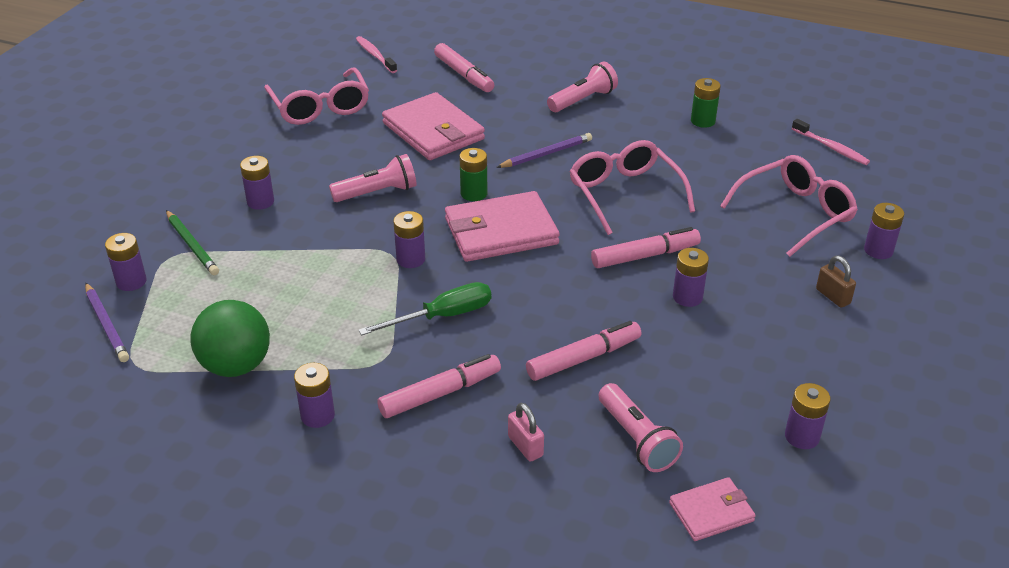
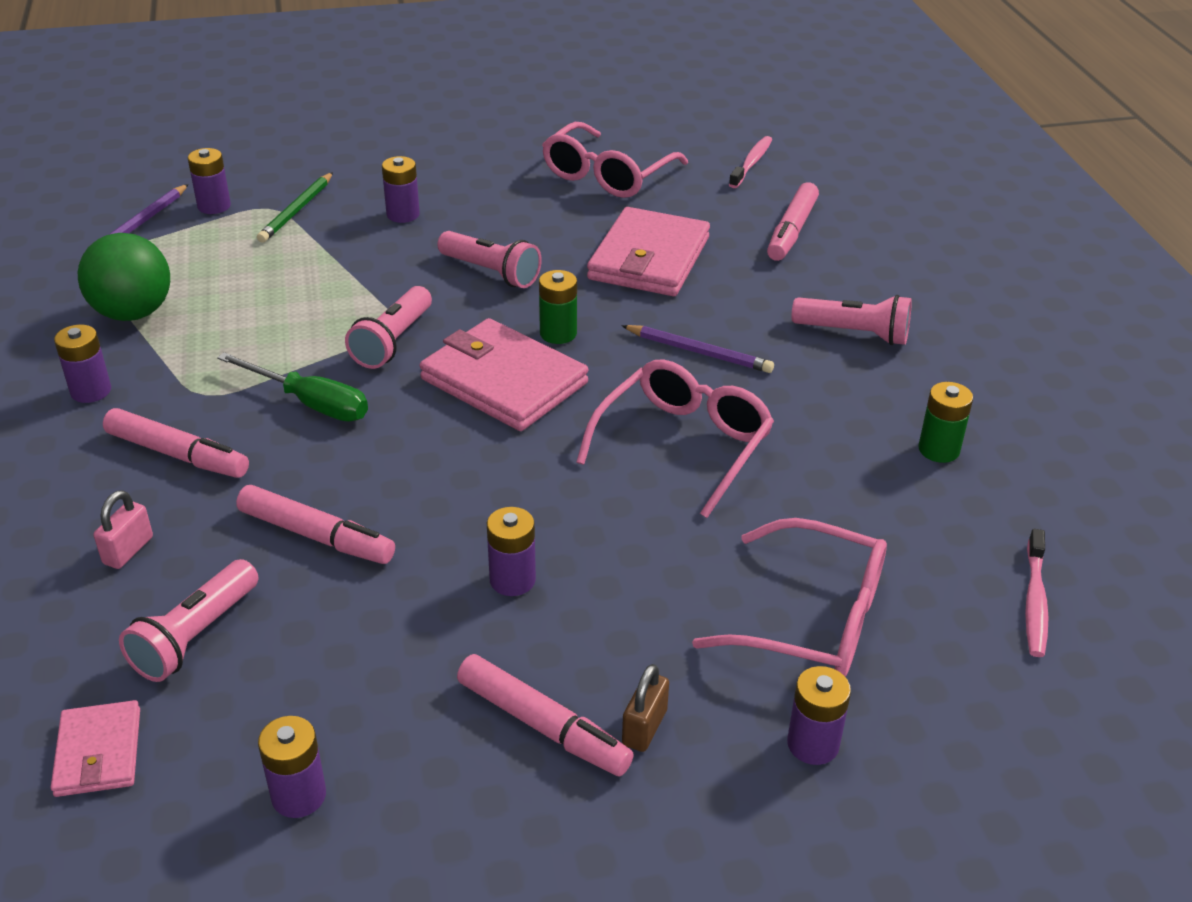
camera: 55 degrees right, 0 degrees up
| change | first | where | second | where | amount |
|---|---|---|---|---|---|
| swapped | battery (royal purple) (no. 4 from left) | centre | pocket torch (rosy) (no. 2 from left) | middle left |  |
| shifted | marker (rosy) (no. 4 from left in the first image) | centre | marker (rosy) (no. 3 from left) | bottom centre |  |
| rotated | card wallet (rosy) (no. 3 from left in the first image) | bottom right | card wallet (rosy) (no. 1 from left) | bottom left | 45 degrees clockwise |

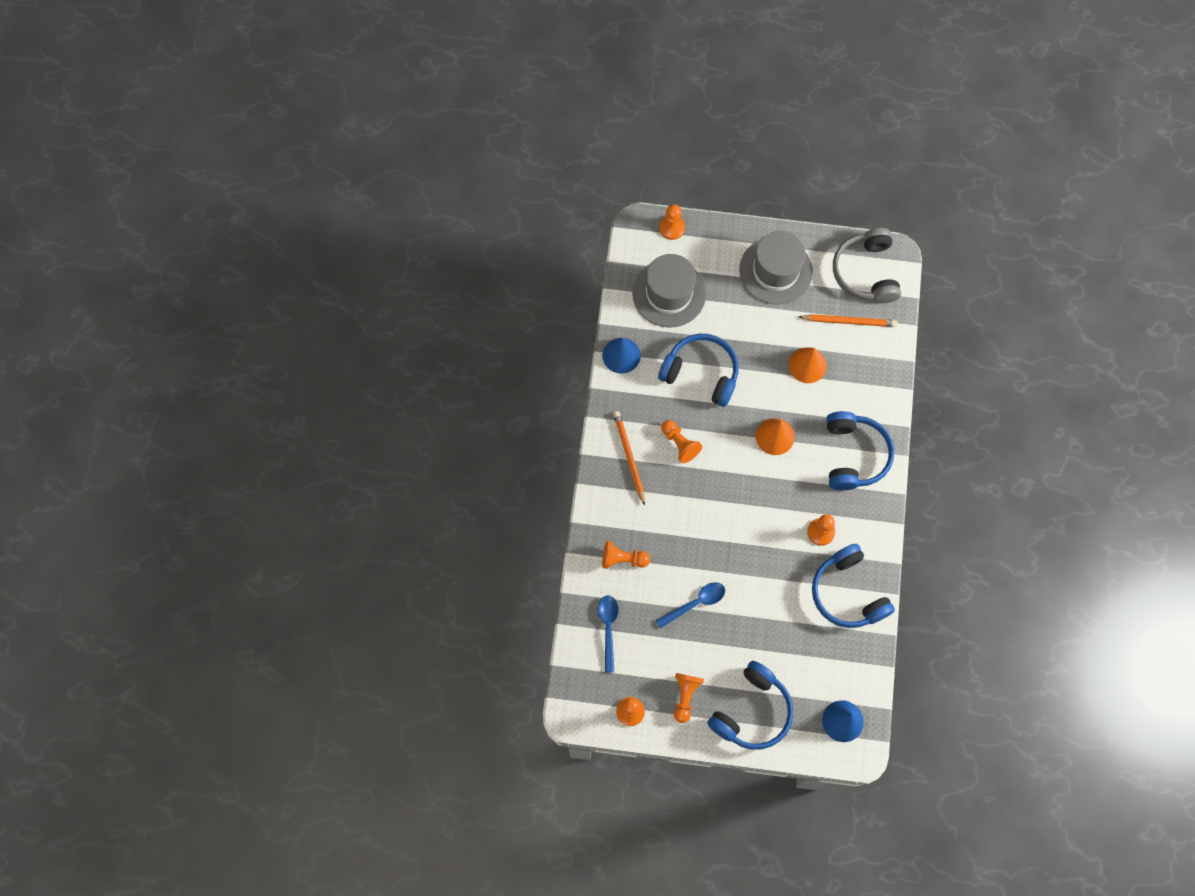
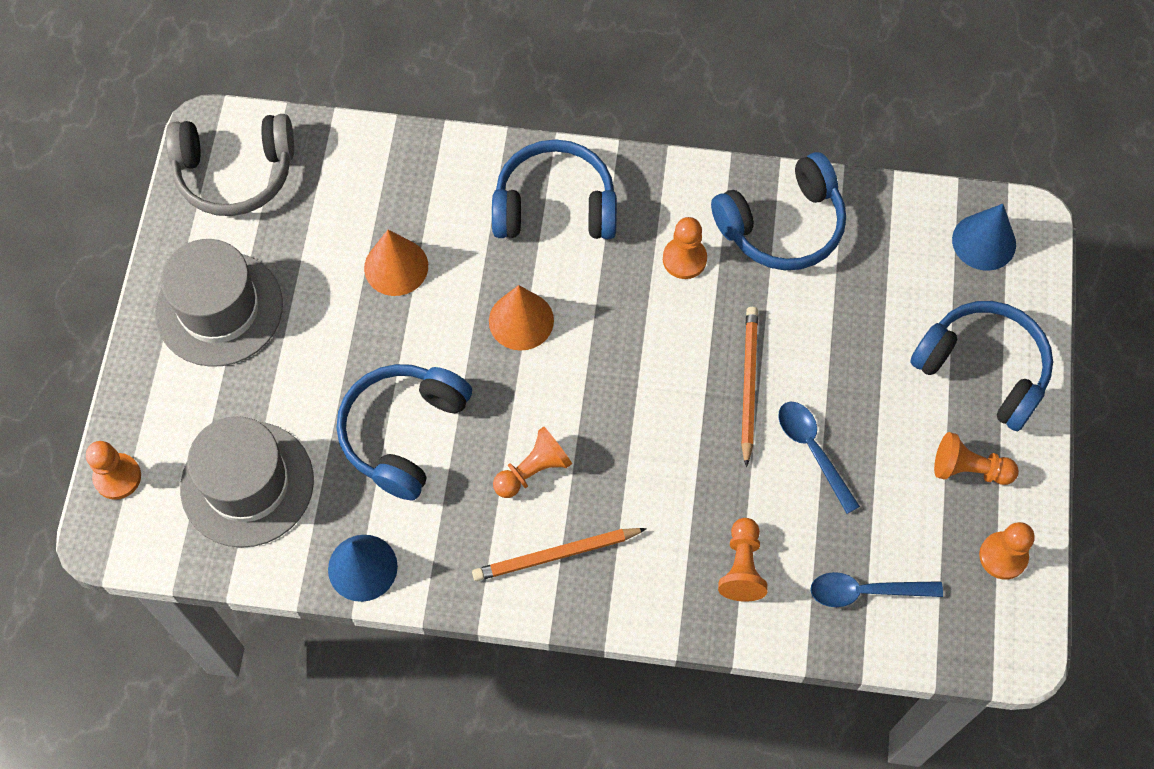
camera: 90 degrees left, 5 degrees down
| change | first | where | second | where | amount |
|---|---|---|---|---|---|
| shifted | pencil (bright orange) (no. 2 from left) | middle right |  | centre |  |

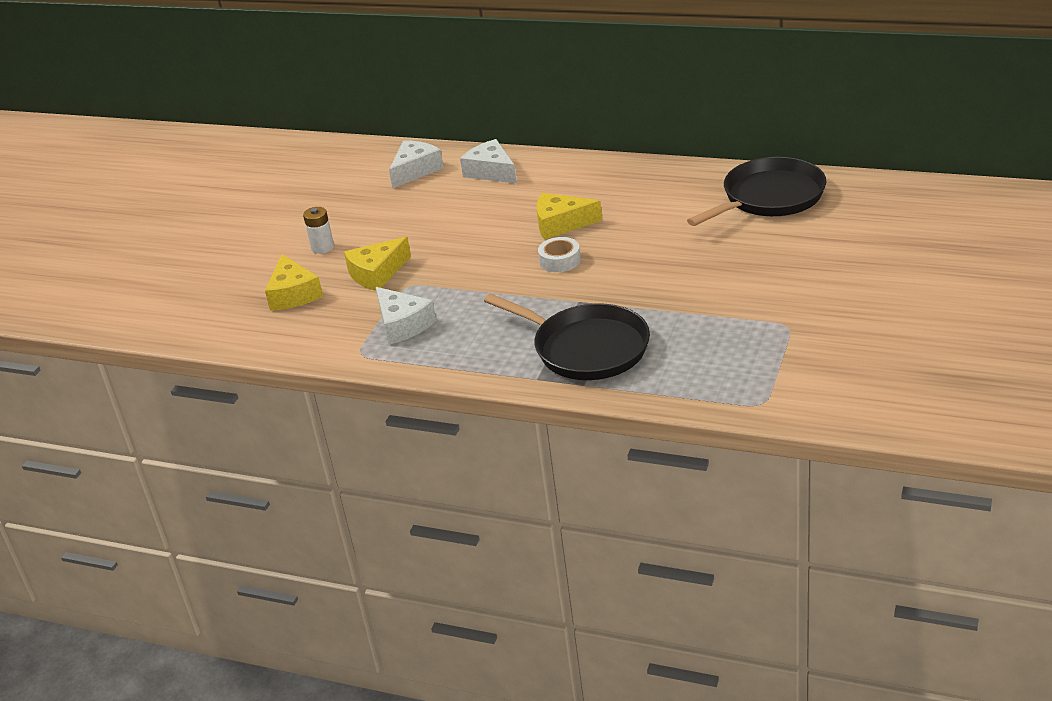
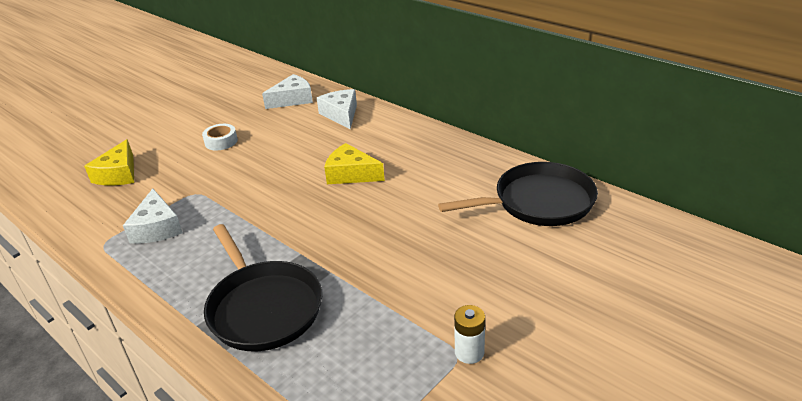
camera: 20 degrees right, 0 degrees up
| change | first | where | second | where | amount |
|---|---|---|---|---|---|
| shifted | battery (white) | top left |  | bottom centre |  |
| gone | piece of cheese (bright yellow) (no. 2 from left) | centre |  |  |  |
| shifted | sticky tape (white) | centre |  | middle left |  |

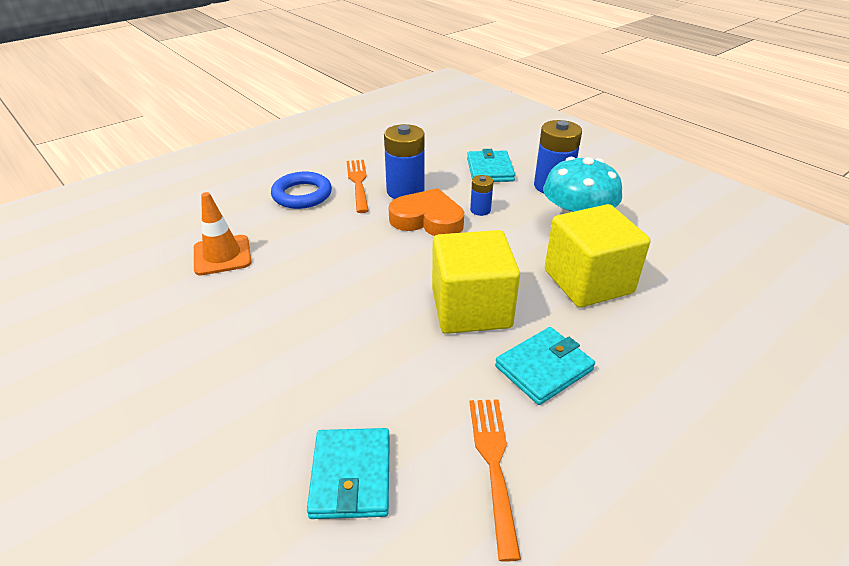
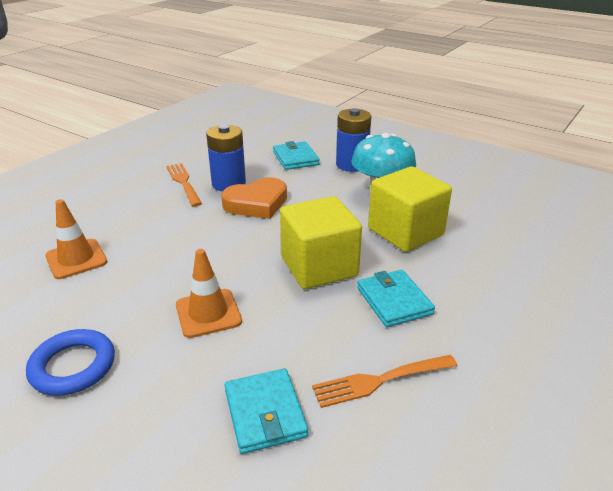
camera: 15 degrees left, 5 degrees down
| change | first | where | second | where | amount |
|---|---|---|---|---|---|
| shifted | hoop (royal blue) | centre |  | bottom left |  |
| rotated | heart shape (bright orange) | centre |  | centre | 150 degrees clockwise |
| rotated | dinner fork (bright orange) (no. 2 from left) | bottom centre |  | bottom centre | 90 degrees counterclockwise |
| gone | battery (royal blue) (no. 2 from left) | centre |  |  |  |
| rotated | card wallet (aqua) (no. 3 from left) | centre |  | centre | 60 degrees counterclockwise |
| new |  |  | safety cone (bright orange) (no. 2 from left) | centre |  |

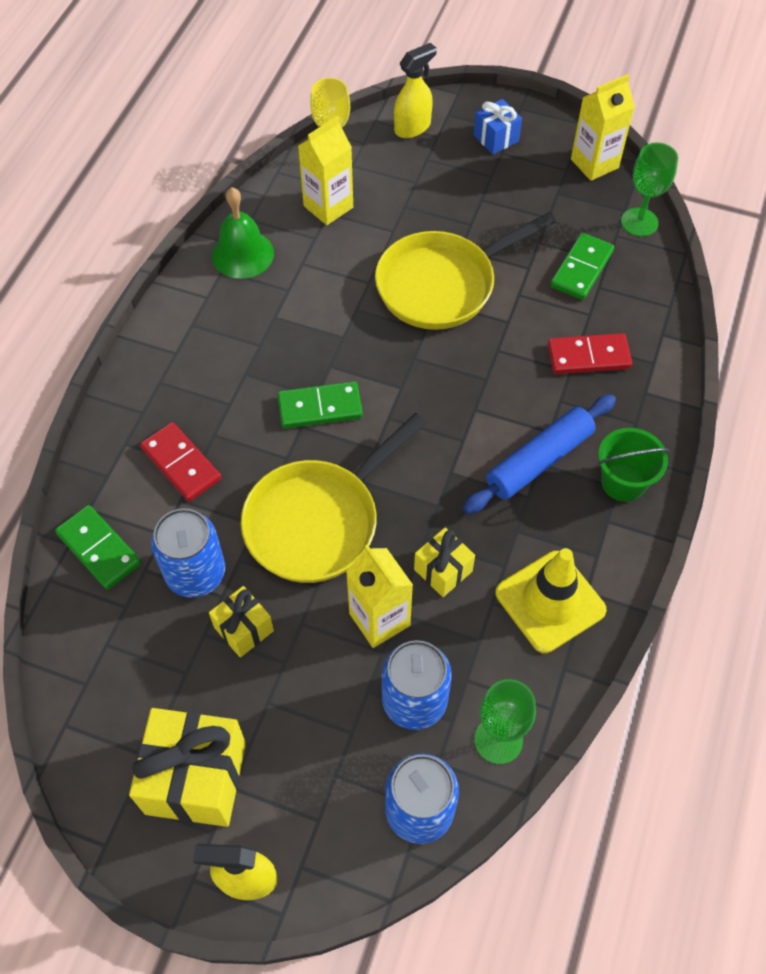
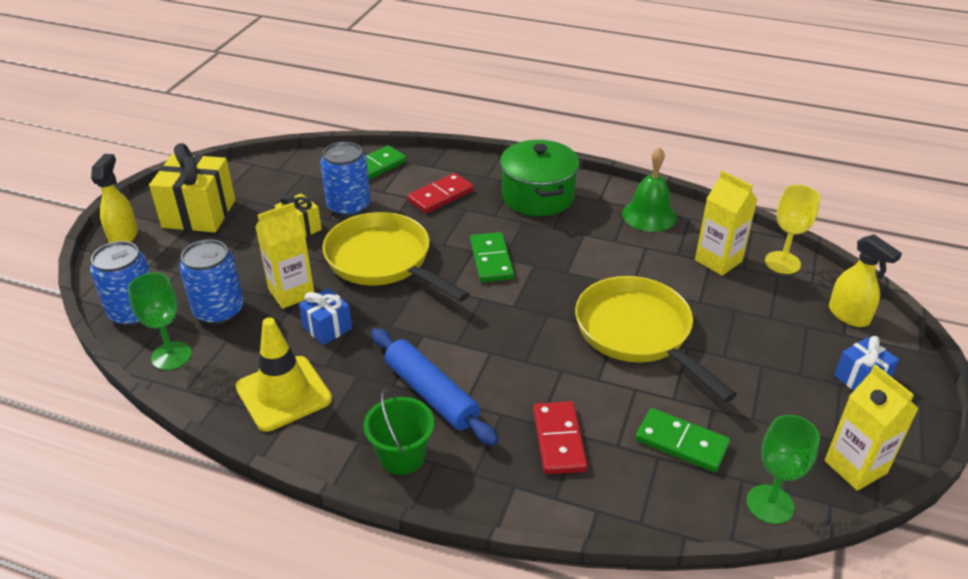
camera: 90 degrees right, 20 degrees down
| change | first | where | second | where | amount |
|---|---|---|---|---|---|
| repainted | wrapped gift (bright yellow) (no. 3 from left) | centre | wrapped gift (royal blue) (no. 1 from left) | centre |  |
| new |  |  | cooking pot (green) | top centre |  |

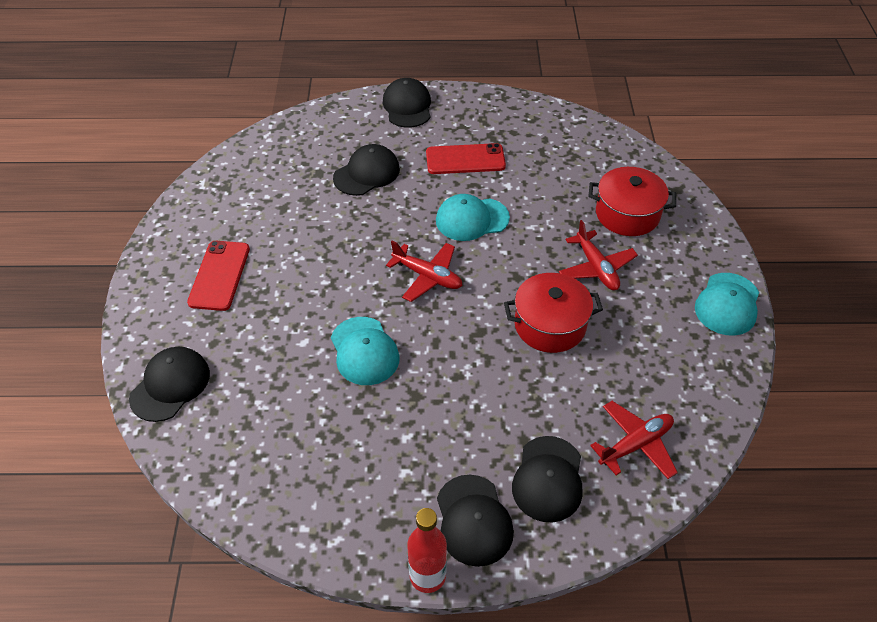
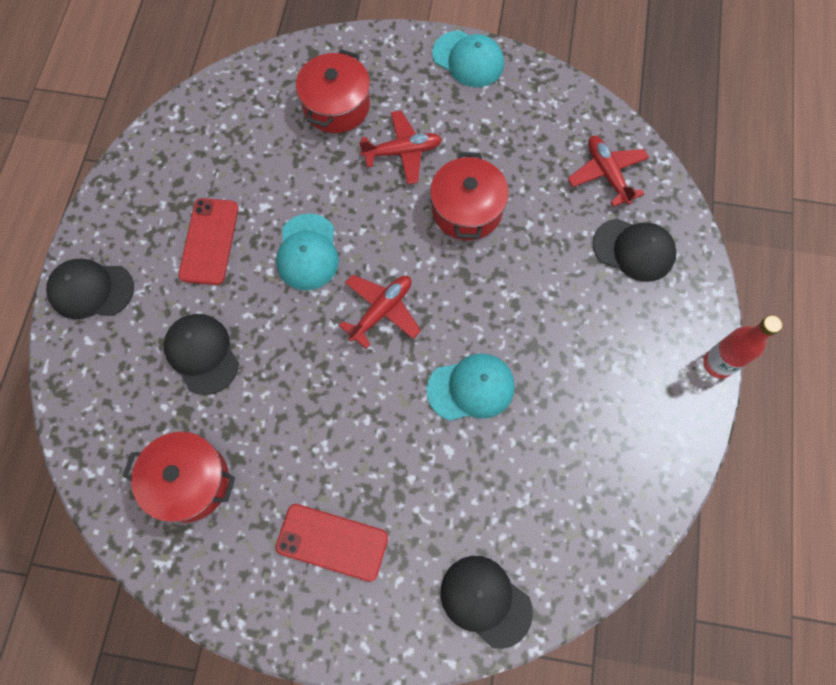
camera: 80 degrees left, 20 degrees up
| change | first | where | second | where | amount |
|---|---|---|---|---|---|
| gone | baseball cap (black) (no. 4 from left) | bottom centre |  |  |  |
| new |  |  | cooking pot (scarlet) (no. 1 from left) | bottom left |  |

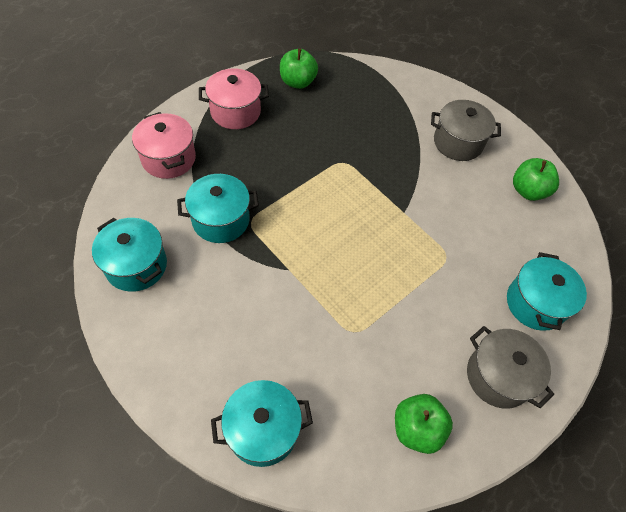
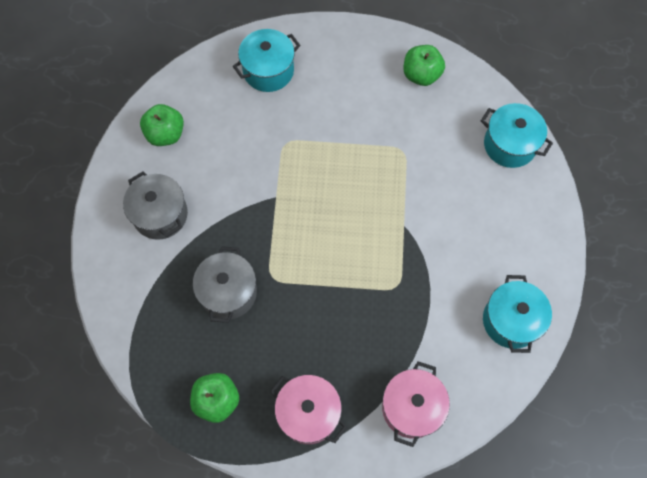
camera: 130 degrees left, 10 degrees up
| change | first | where | second | where | amount |
|---|---|---|---|---|---|
| gone | cooking pot (aqua) (no. 2 from left) | centre |  |  |  |
| shifted | cooking pot (ash-grey) (no. 2 from left) | bottom right |  | centre |  |

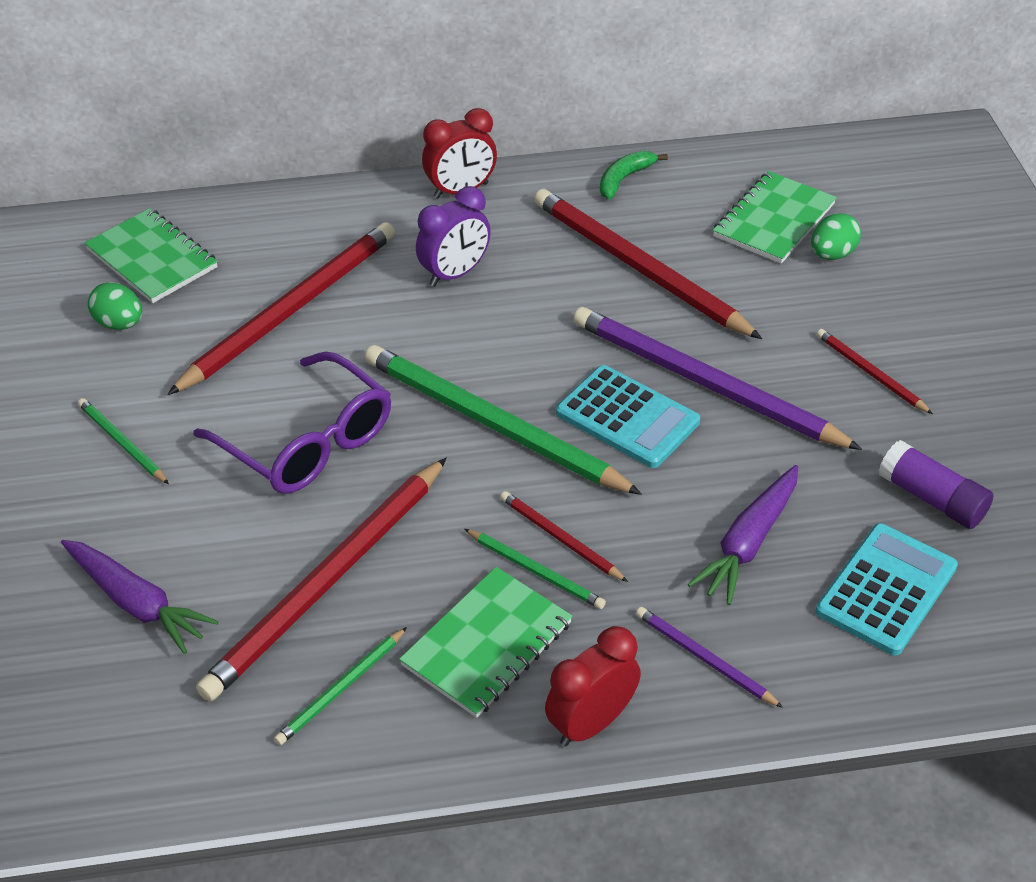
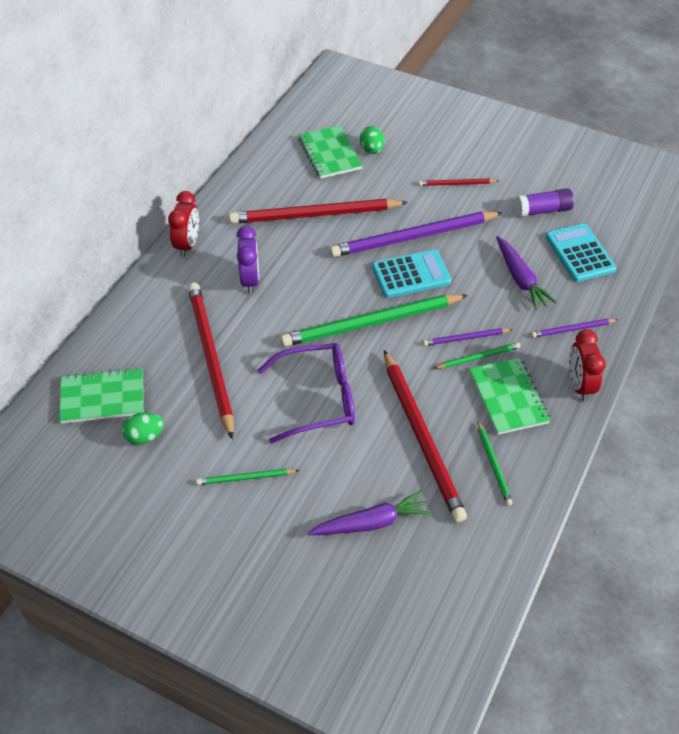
camera: 55 degrees left, 5 degrees up
| change | first | where | second | where | amount |
|---|---|---|---|---|---|
| repainted | pencil (scarlet) (no. 3 from left) | centre | pencil (royal purple) (no. 2 from left) | middle right |  |
| gone | toy banana (green) | top centre |  |  |  |

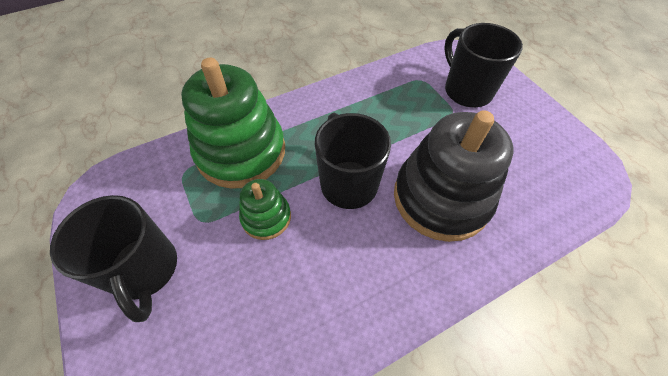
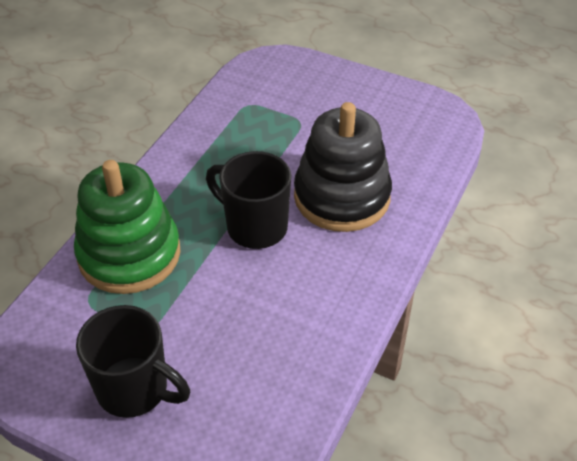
camera: 35 degrees left, 10 degrees down
| change | first | where | second | where | amount |
|---|---|---|---|---|---|
| gone | stacking rings (green) (no. 2 from left) | centre |  |  |  |
| gone | mug (black) (no. 3 from left) | top right |  |  |  |

